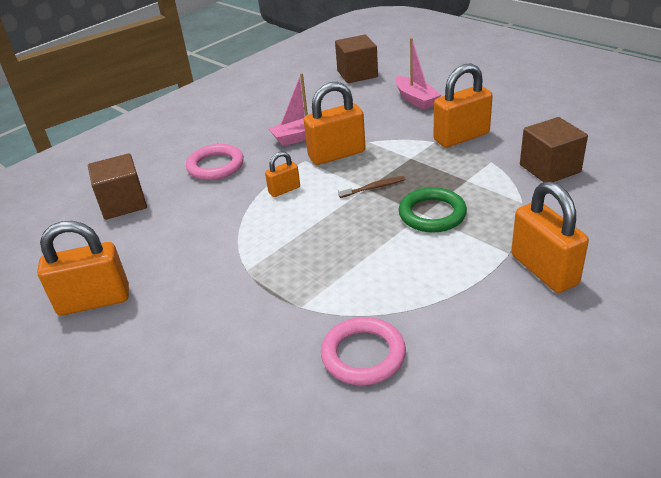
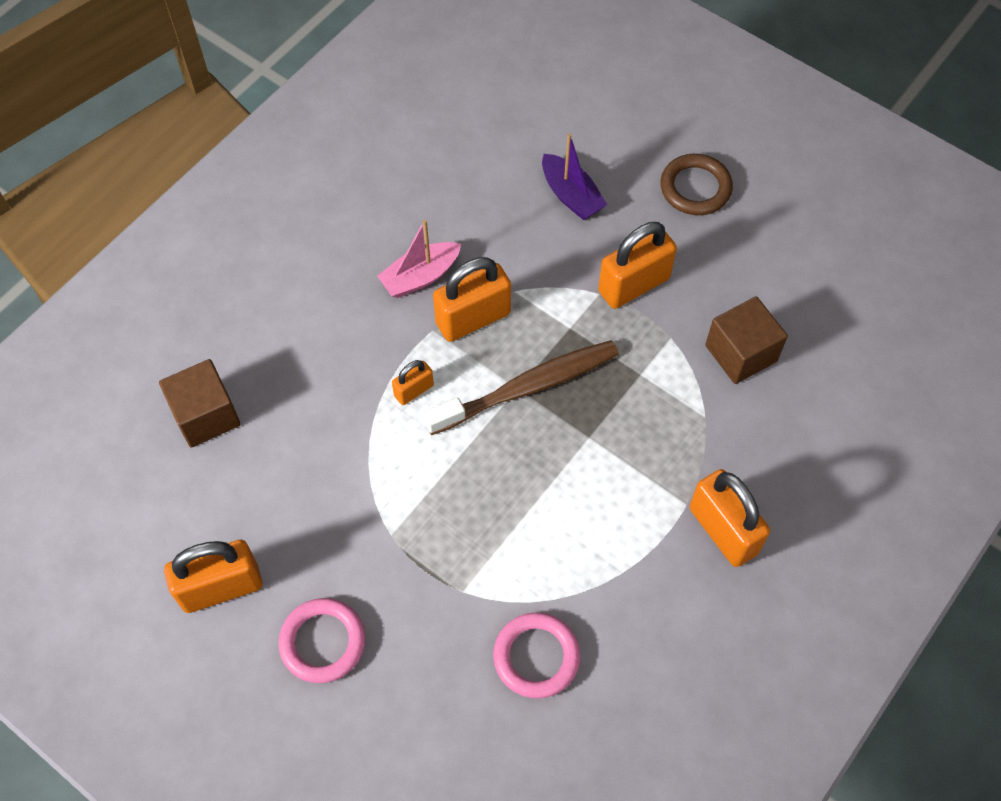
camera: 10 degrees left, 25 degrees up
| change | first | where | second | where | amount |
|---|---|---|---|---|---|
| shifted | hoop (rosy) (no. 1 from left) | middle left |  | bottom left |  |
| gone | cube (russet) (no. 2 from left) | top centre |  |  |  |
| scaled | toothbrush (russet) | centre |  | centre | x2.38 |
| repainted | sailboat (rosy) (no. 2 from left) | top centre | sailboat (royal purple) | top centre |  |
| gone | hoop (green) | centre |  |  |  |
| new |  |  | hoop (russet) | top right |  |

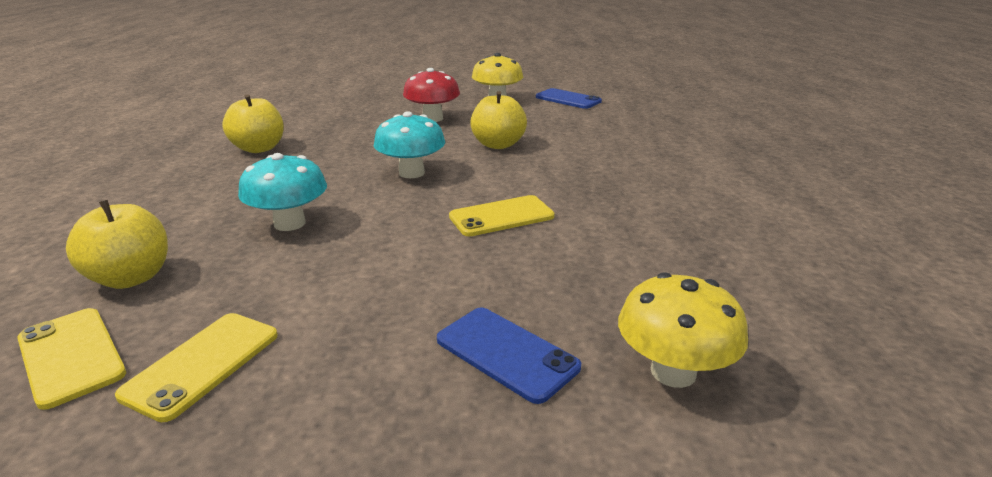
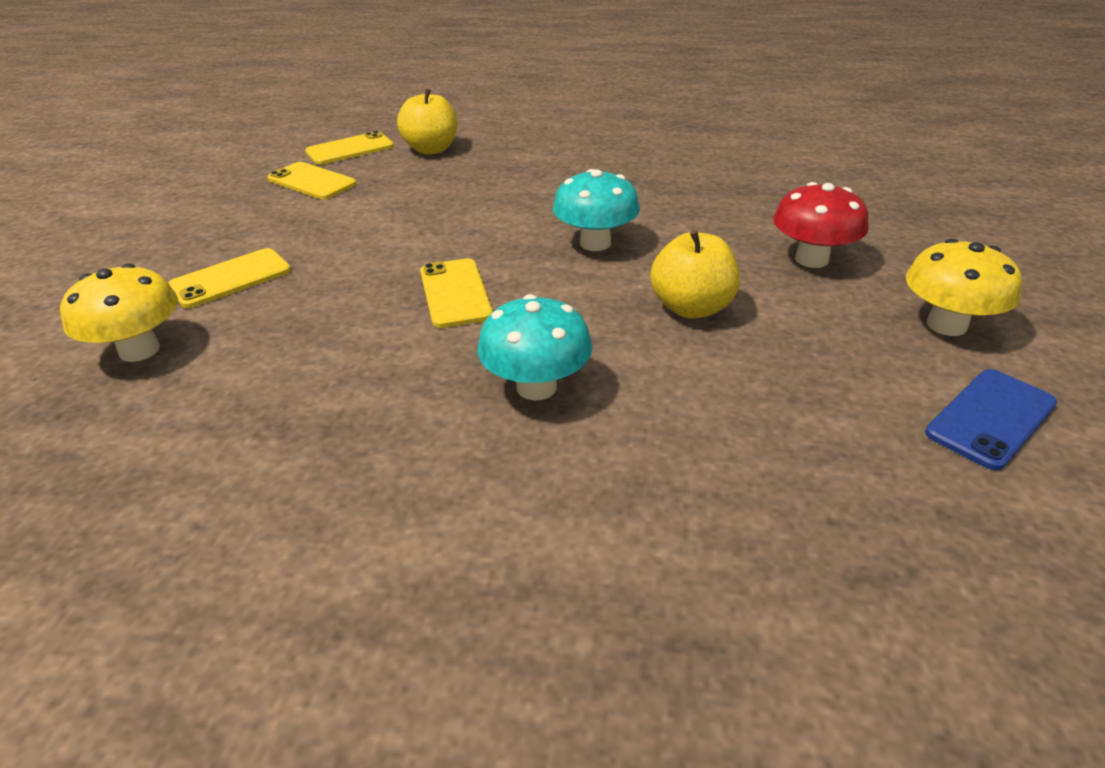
camera: 100 degrees right, 10 degrees up
| change | first | where | second | where | amount |
|---|---|---|---|---|---|
| gone | apple (bright yellow) (no. 2 from left) | top left |  |  |  |
| shifted | mushroom (aqua) (no. 1 from left) | middle left |  | centre |  |
| repainted | phone (royal blue) (no. 1 from left) | bottom centre | phone (bright yellow) (no. 1 from left) | middle left |  |

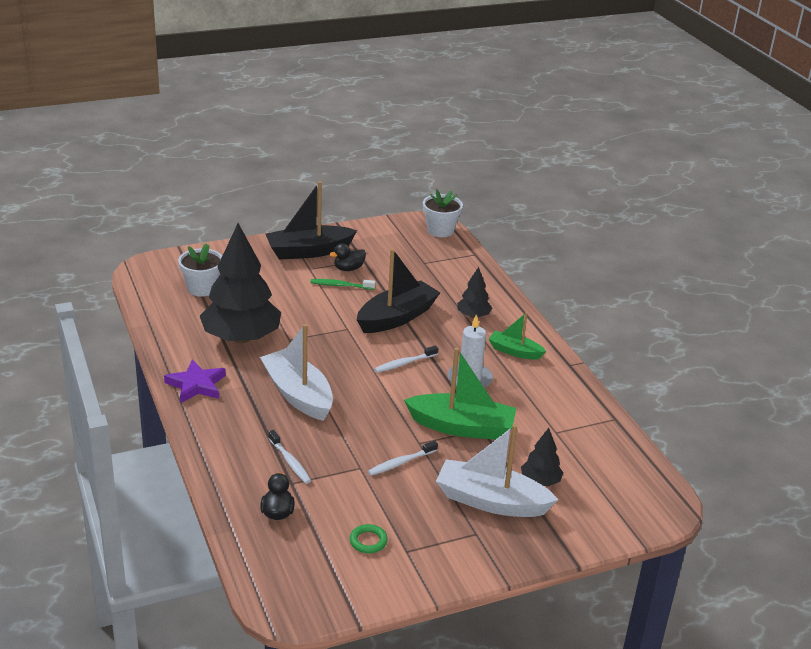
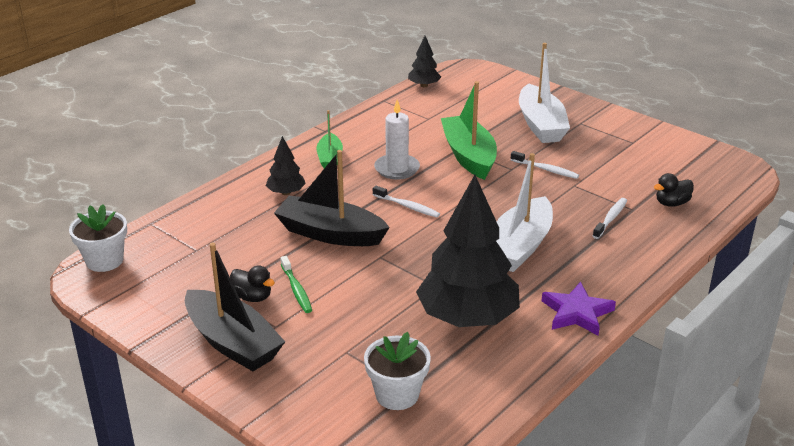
camera: 115 degrees left, 0 degrees up
| change | first | where | second | where | amount |
|---|---|---|---|---|---|
| gone | hoop (green) | bottom centre |  |  |  |
| shifted | toy tree (black) (no. 3 from left in the first image) | bottom right | toy tree (black) (no. 2 from left) | top centre |  |

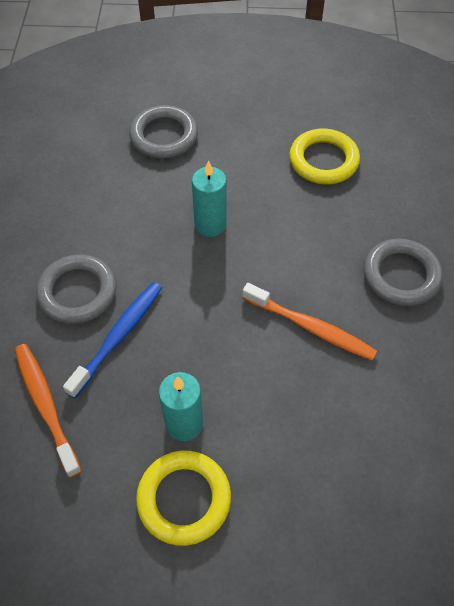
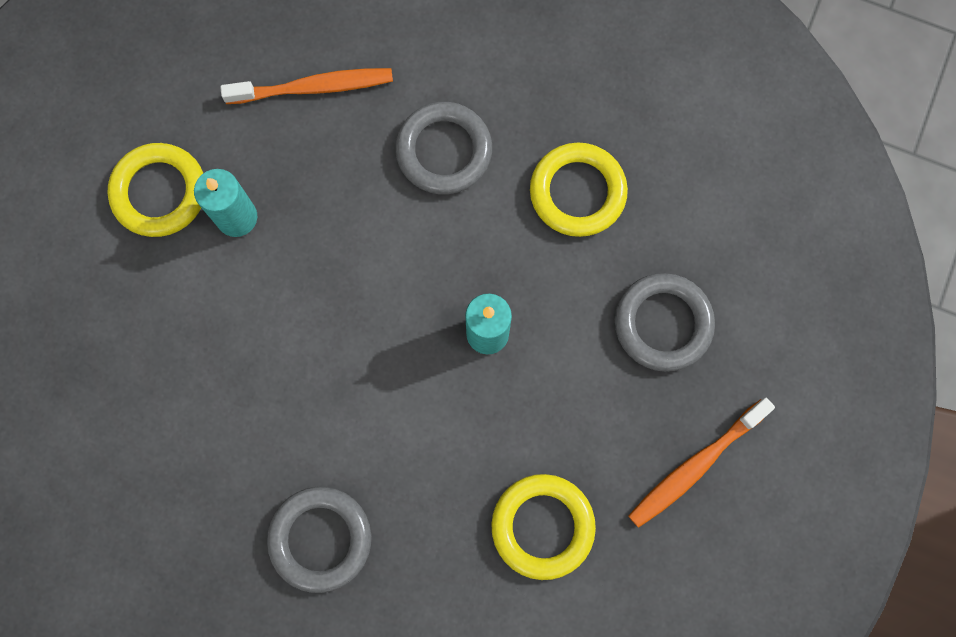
camera: 110 degrees right, 20 degrees up
| change | first | where | second | where | amount |
|---|---|---|---|---|---|
| gone | toothbrush (royal blue) | middle left |  |  |  |
| shifted | toothbrush (bright orange) (no. 2 from left) | middle right |  | bottom right |  |
| new |  |  | hoop (bright yellow) (no. 3 from left) | top centre |  |

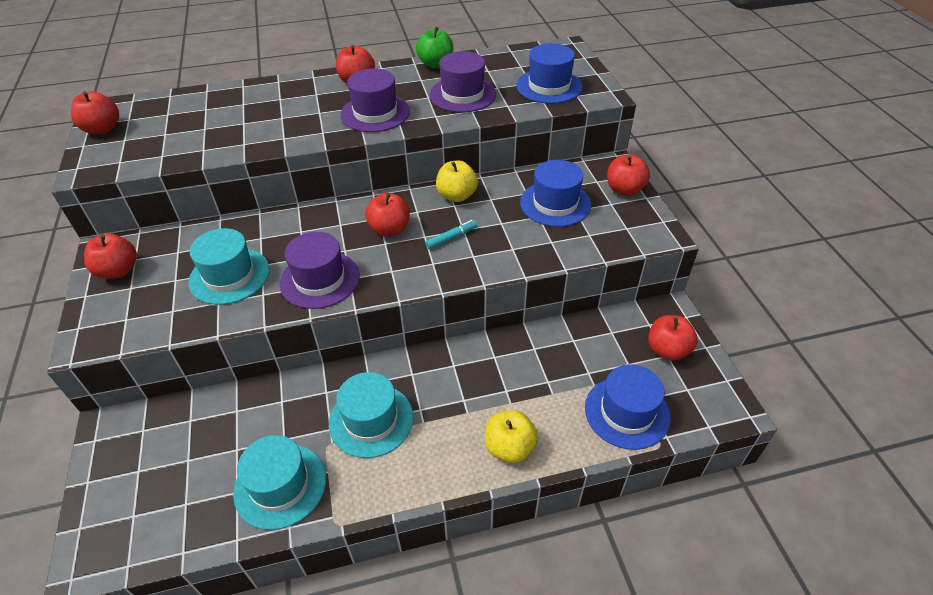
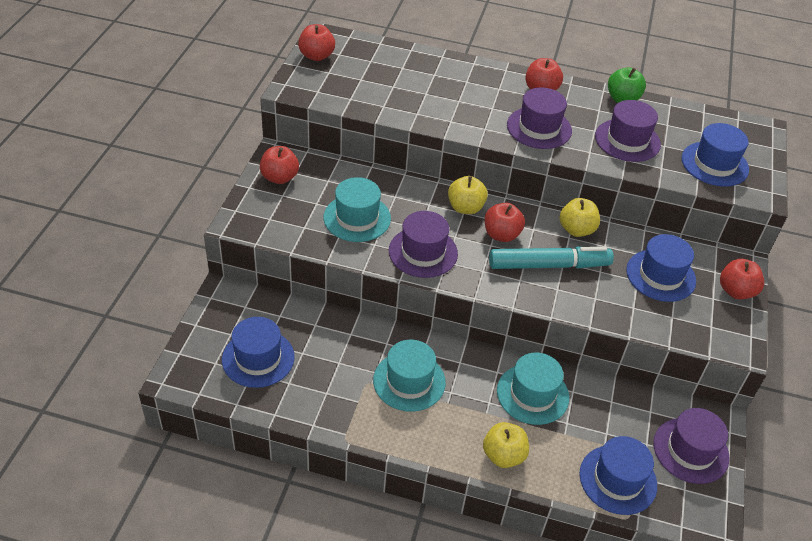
camera: 25 degrees right, 0 degrees up
| change | first | where | second | where | amount |
|---|---|---|---|---|---|
| shifted | top hat (aqua) (no. 2 from left in the first image) | bottom left | top hat (aqua) (no. 3 from left) | bottom centre |  |
| scaled | marker (aqua) | centre |  | middle right | x2.30 |
| swapped | apple (scarlet) (no. 6 from left) | middle right | top hat (royal purple) (no. 4 from left) | bottom right |  |
| new |  |  | top hat (royal blue) (no. 1 from left) | middle left |  |
| new |  |  | apple (bright yellow) (no. 1 from left) | centre |  |

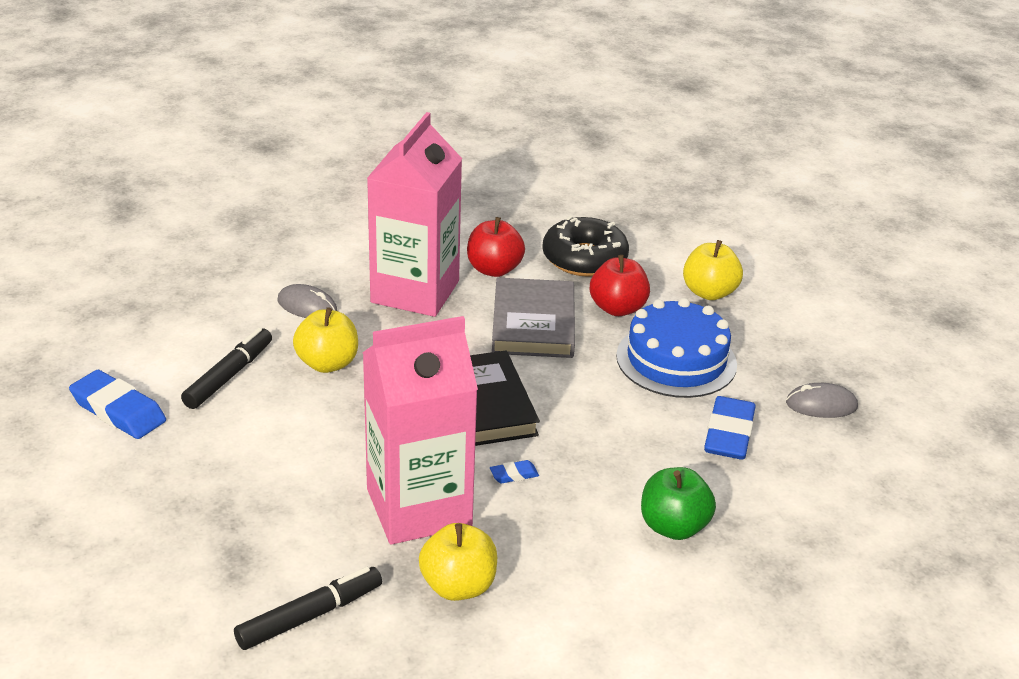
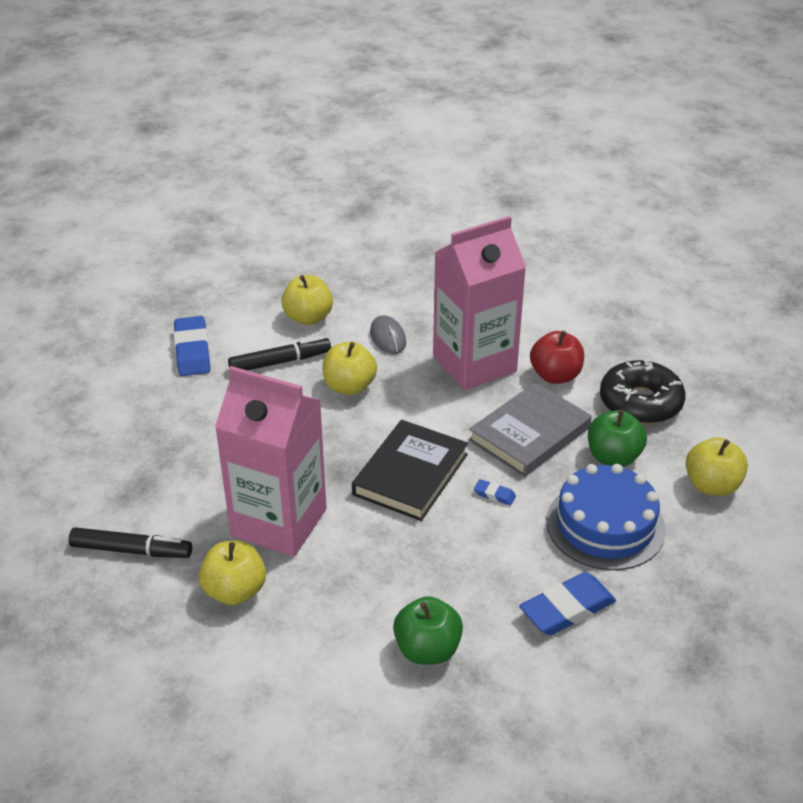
camera: 45 degrees right, 5 degrees up
| change | first | where | second | where | amount |
|---|---|---|---|---|---|
| shifted | gum eraser (royal blue) (no. 2 from left) | bottom centre |  | centre |  |
| repainted | apple (scarlet) (no. 2 from left) | centre | apple (green) (no. 2 from left) | middle right |  |
| gone | PC mouse (ash-grey) (no. 2 from left) | middle right |  |  |  |
| new |  |  | apple (bright yellow) (no. 2 from left) | centre |  |

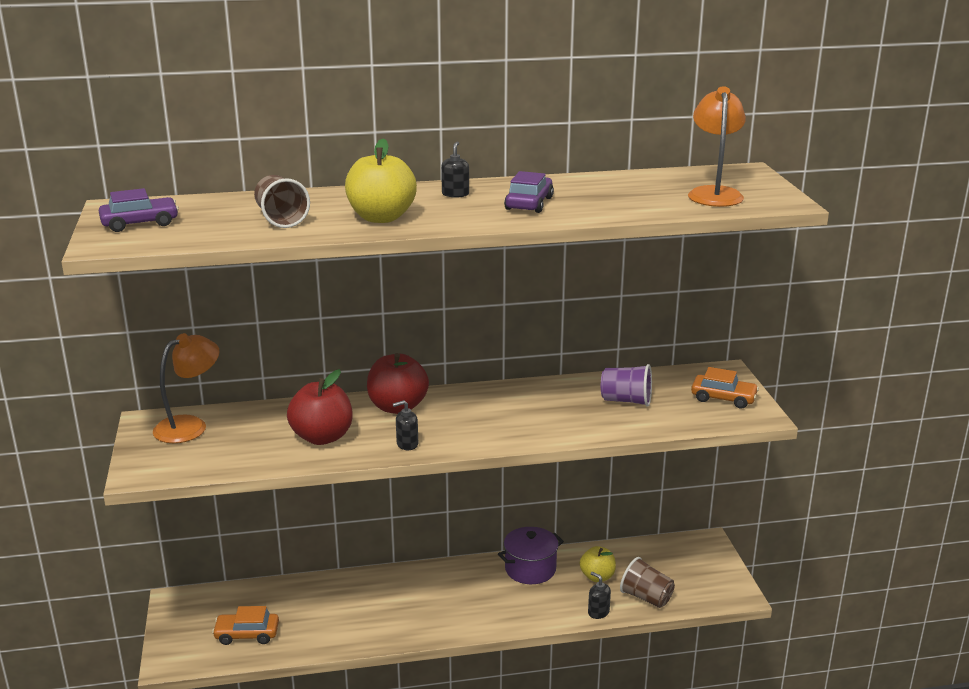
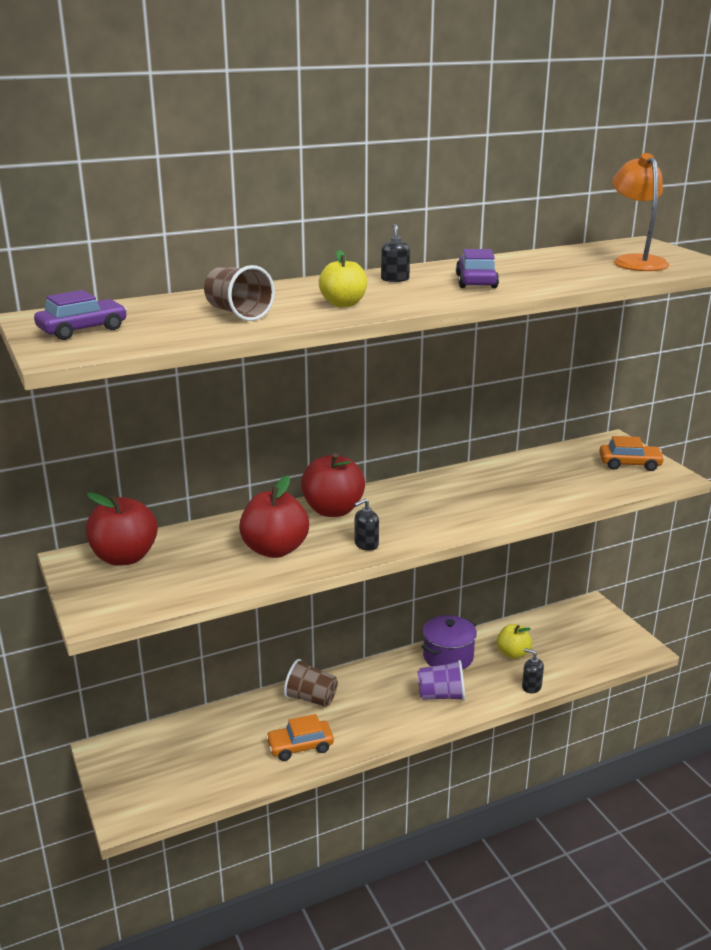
camera: 15 degrees left, 0 degrees up
| change | first | where | second | where | amount |
|---|---|---|---|---|---|
| swapped | desk lamp (bright orange) (no. 1 from left) | middle left | apple (scarlet) (no. 1 from left) | middle left |  |
| shifted | automobile (bright orange) (no. 1 from left) | bottom left |  | bottom centre |  |
| scaled | apple (bright yellow) (no. 1 from left) | top centre |  | top centre | x0.64 |
| shifted | cup (royal purple) | centre |  | bottom centre |  |
| shifted | cup (russet) (no. 2 from left) | bottom right |  | bottom centre |  |

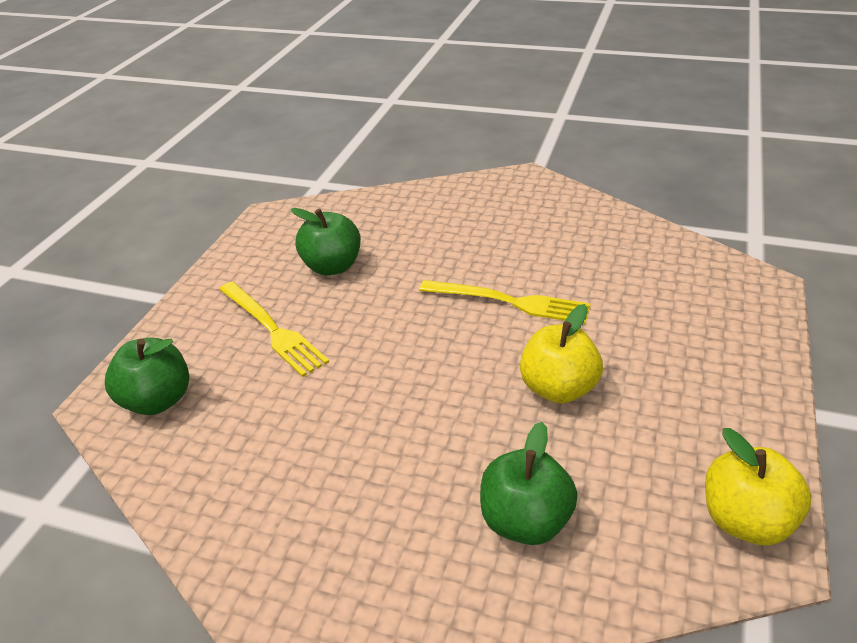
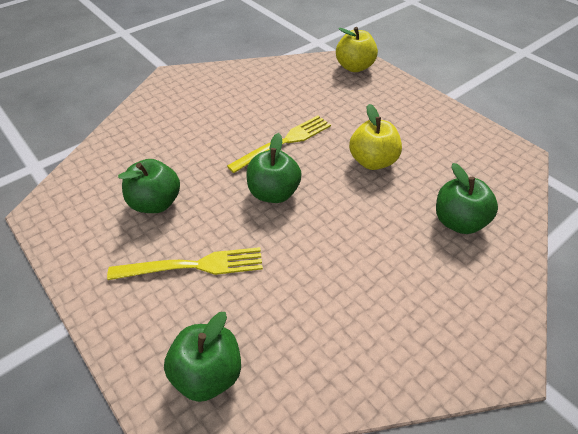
camera: 60 degrees left, 10 degrees up
| change | first | where | second | where | amount |
|---|---|---|---|---|---|
| shifted | apple (bright yellow) (no. 2 from left in the first image) | bottom right | apple (bright yellow) (no. 1 from left) | top centre |  |
| new |  |  | apple (green) (no. 3 from left) | centre |  |

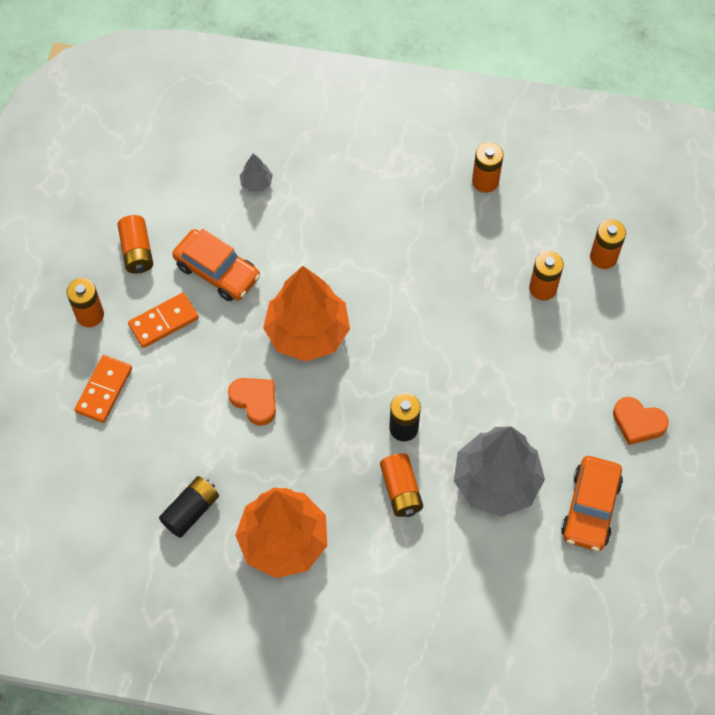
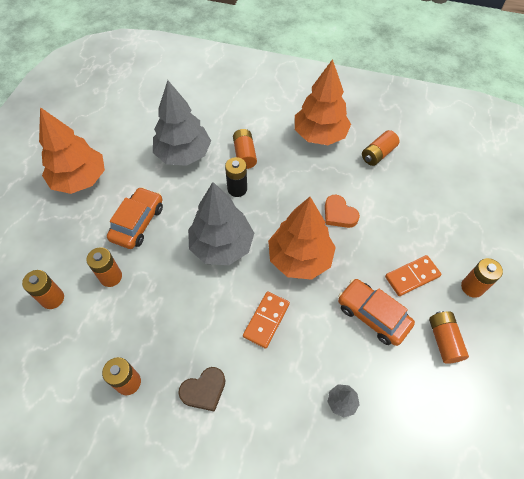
camera: 175 degrees left, 5 degrees down
| change | first | where | second | where | amount |
|---|---|---|---|---|---|
| shifted | domino (bright orange) (no. 1 from left) | middle left |  | bottom centre |  |
| repainted | battery (black) (no. 1 from left) | bottom left | battery (bright orange) (no. 5 from left) | top right |  |
| shifted | automobile (bright orange) (no. 2 from left in the first image) | bottom right | automobile (bright orange) (no. 1 from left) | middle left |  |
| swapped | heart shape (bright orange) (no. 2 from left) | middle right | toy tree (bright orange) (no. 1 from left) | top left |  |
| new |  |  | heart shape (russet) | bottom centre |  |
| new |  |  | toy tree (ash-grey) (no. 2 from left) | centre |  |

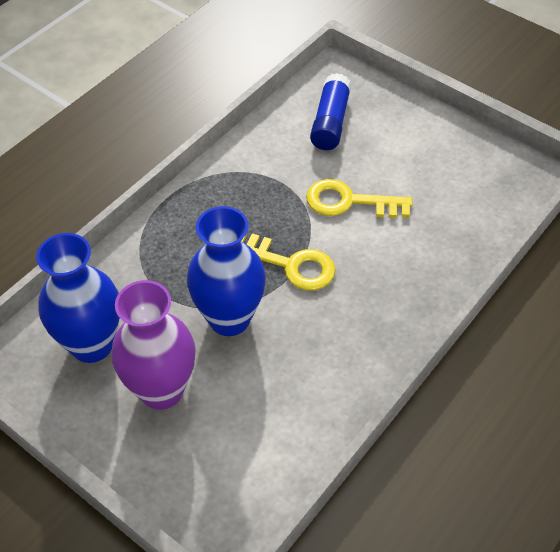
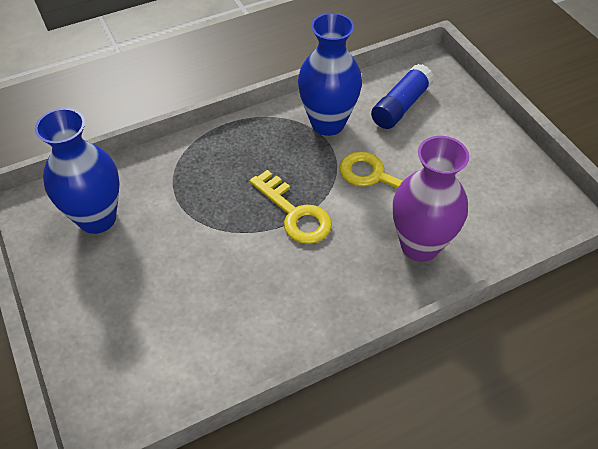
camera: 25 degrees right, 0 degrees up
| change | first | where | second | where | amount |
|---|---|---|---|---|---|
| shifted | flower vase (royal purple) | middle left |  | middle right |  |
| shifted | flower vase (royal blue) (no. 2 from left) | centre |  | top centre |  |

